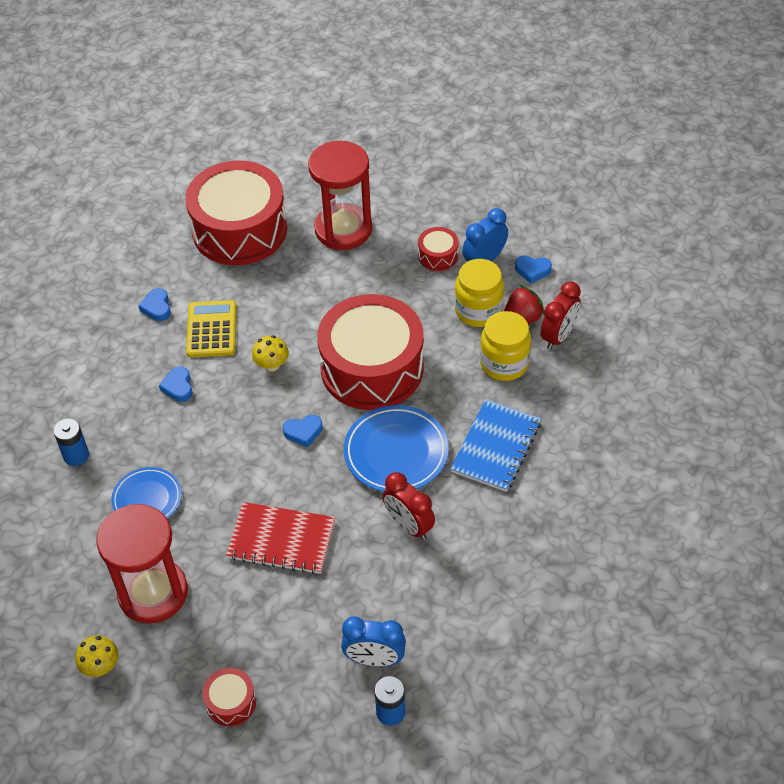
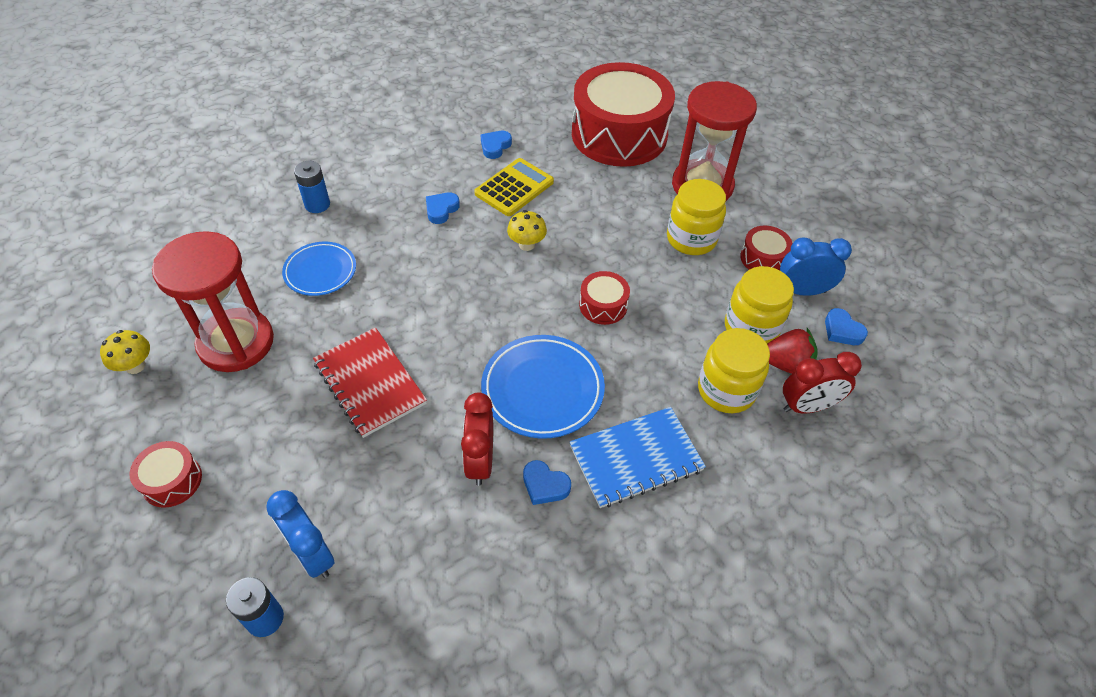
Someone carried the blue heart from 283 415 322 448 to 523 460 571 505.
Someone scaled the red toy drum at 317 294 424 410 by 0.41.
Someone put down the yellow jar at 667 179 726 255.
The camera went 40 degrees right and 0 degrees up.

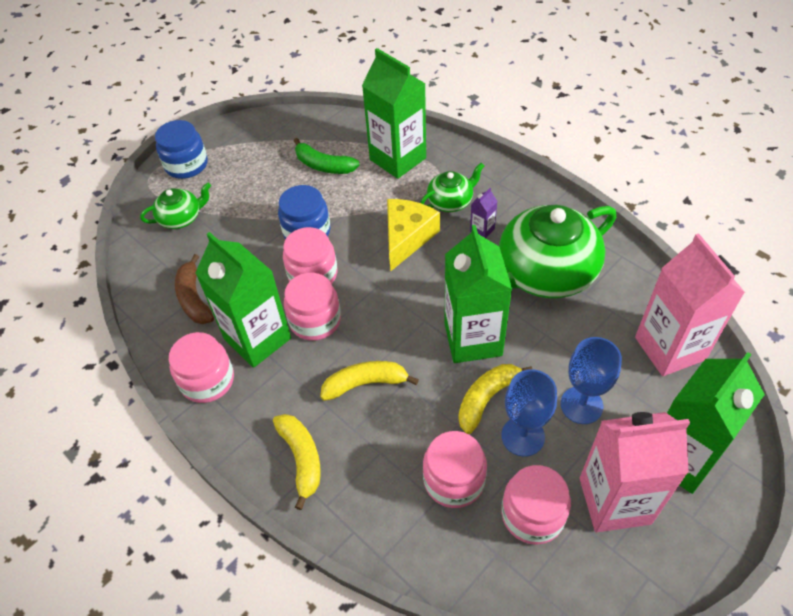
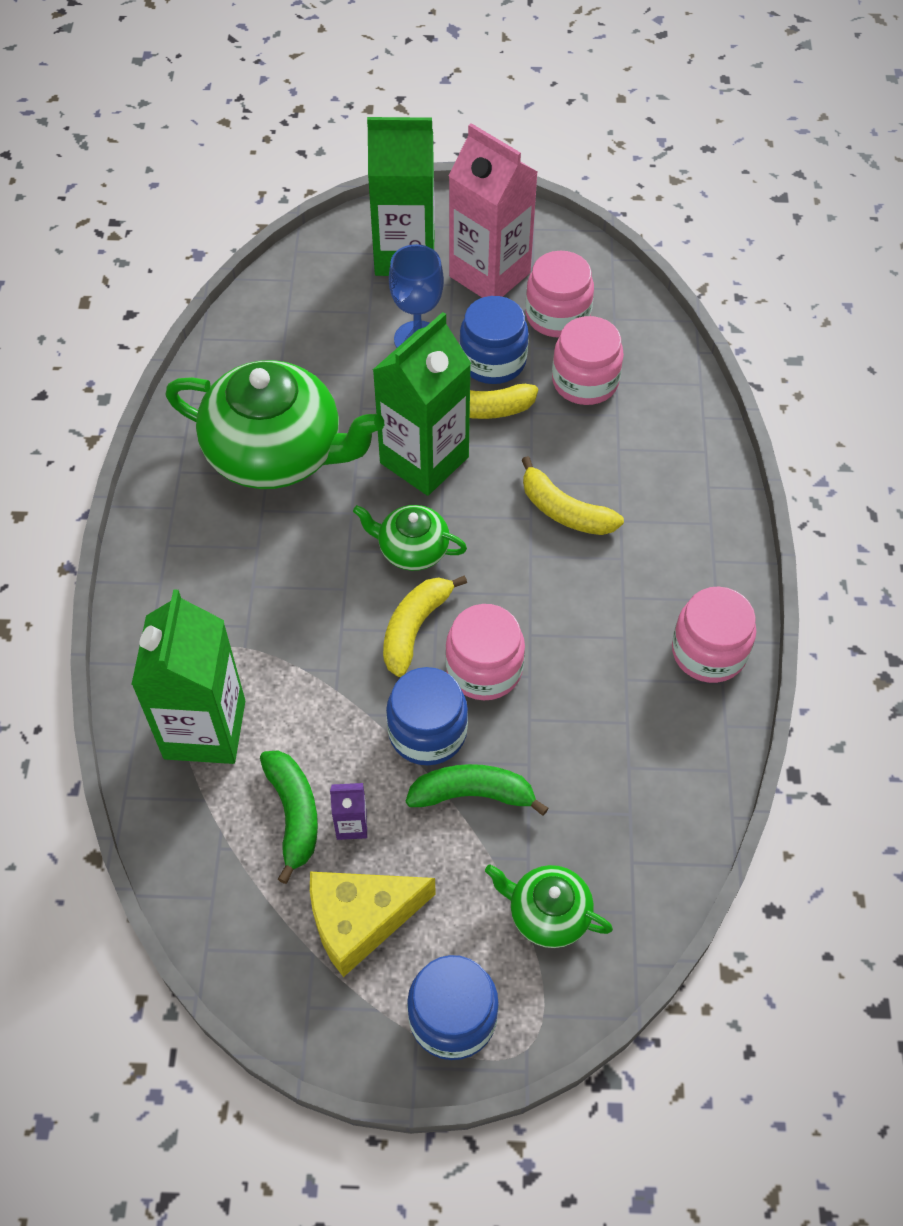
Someone took away the brown banana fruit at 175 254 214 324.
Someone took away the leaf-green juice carton at 195 232 291 368.
Someone carried the yellow banana fruit from 273 414 321 510 to 383 575 467 677.
Someone took away the rose-pink jar at 284 273 341 341.
Someone carried the yellow cheese from 387 199 440 272 to 310 872 436 977.
Someone carried the leaf-green tea pot from 420 163 484 212 to 353 505 467 571.
Someone carried the violet juice carton from 470 188 497 238 to 330 783 367 840.
Someone swapped the blue chalice at 501 369 557 457 for the blue jar at 459 296 529 384.
Someone took away the rose-pink juice carton at 635 233 745 376.
Someone put down the leaf-green banana fruit at 406 764 549 816.
The camera went 135 degrees left and 5 degrees up.

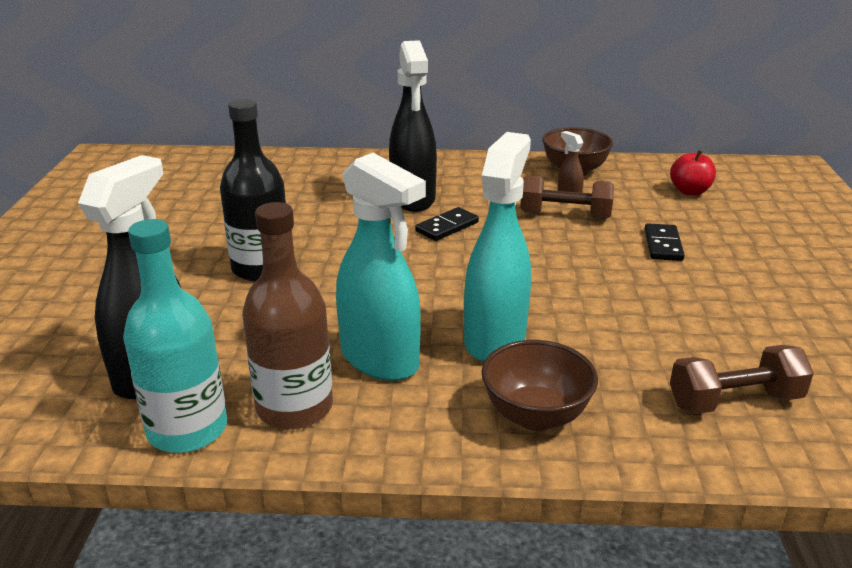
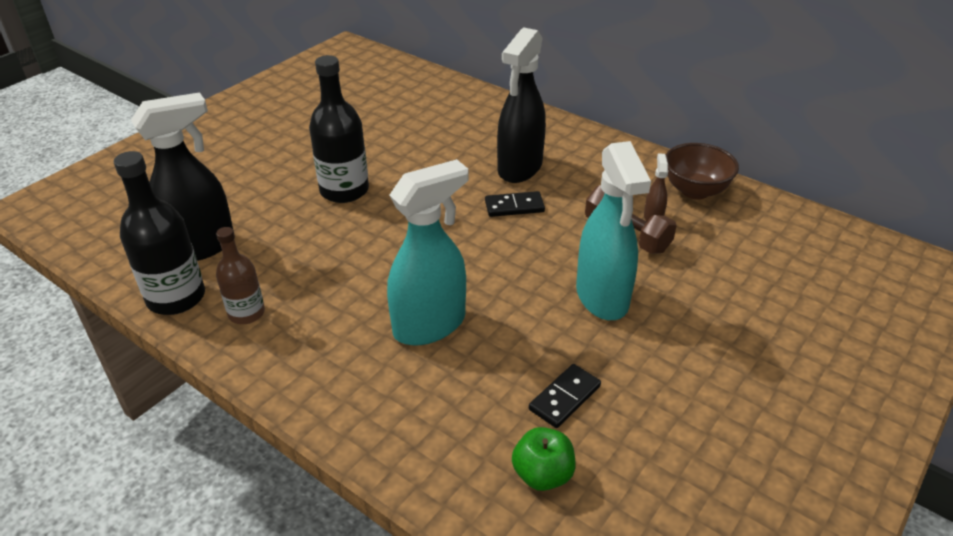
Someone repainted the turquoise flask at 123 219 227 453, which became the jet-black flask at 114 151 205 315.
Someone scaled the brown flask at 243 202 333 429 by 0.62.
Someone carried the turquoise sprayer from 336 153 426 381 to 576 141 651 320.
Someone took away the brown bowl at 482 340 598 431.
Someone carried the jet-black domino from 645 223 685 261 to 529 364 601 428.
Someone took away the red apple fruit at 670 150 716 195.
Someone swapped the brown dumbbell at 670 345 814 414 for the leaf-green apple fruit at 512 427 576 491.
The camera went 35 degrees right and 10 degrees up.

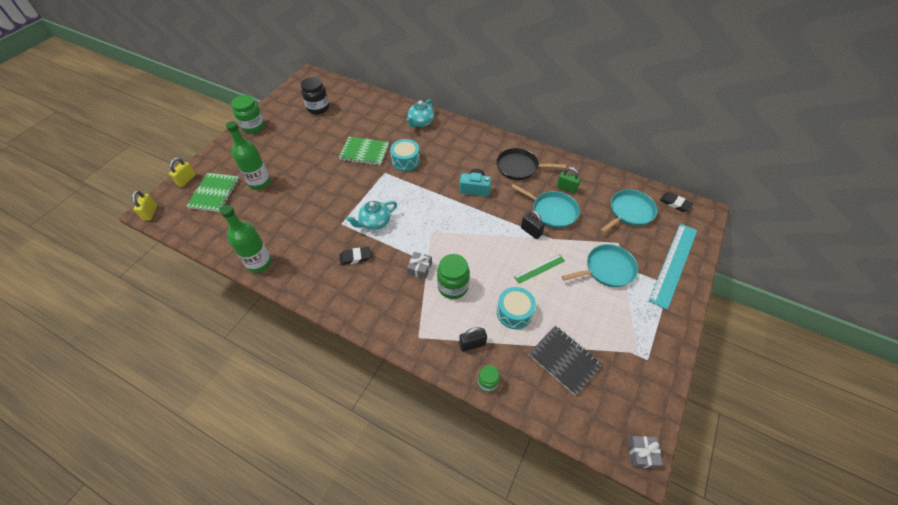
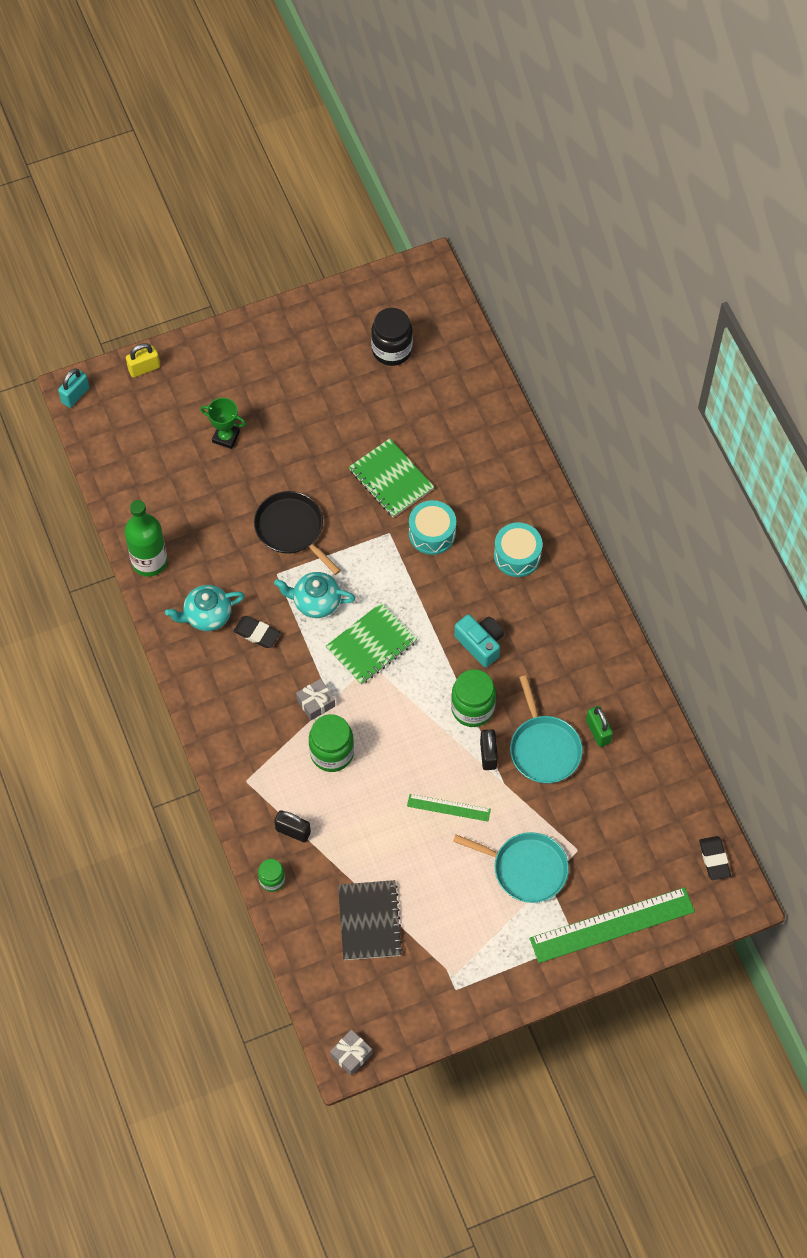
Someone repainted the yellow small lock at 132 190 157 221, which became the turquoise small lock at 58 368 89 408.
Someone carried the leaf-green notepad from 186 173 239 212 to 326 602 417 685.
Someone swapped the leaf-green flask at 226 121 271 190 for the leaf-green trophy at 200 398 246 449.
Someone carried the leaf-green jar from 231 95 265 133 to 451 669 496 727.
Someone carried the turquoise tea pot from 406 99 434 128 to 165 585 245 631.
Someone carried the jet-black frying pan from 496 148 566 180 to 254 491 341 575.
Someone carried the turquoise toy drum from 497 287 536 329 to 494 522 543 577.
Someone took away the turquoise frying pan at 600 189 657 233.
Someone repainted the turquoise ruler at 649 223 697 310, which became the leaf-green ruler at 530 887 695 963.
The camera went 40 degrees right and 10 degrees up.

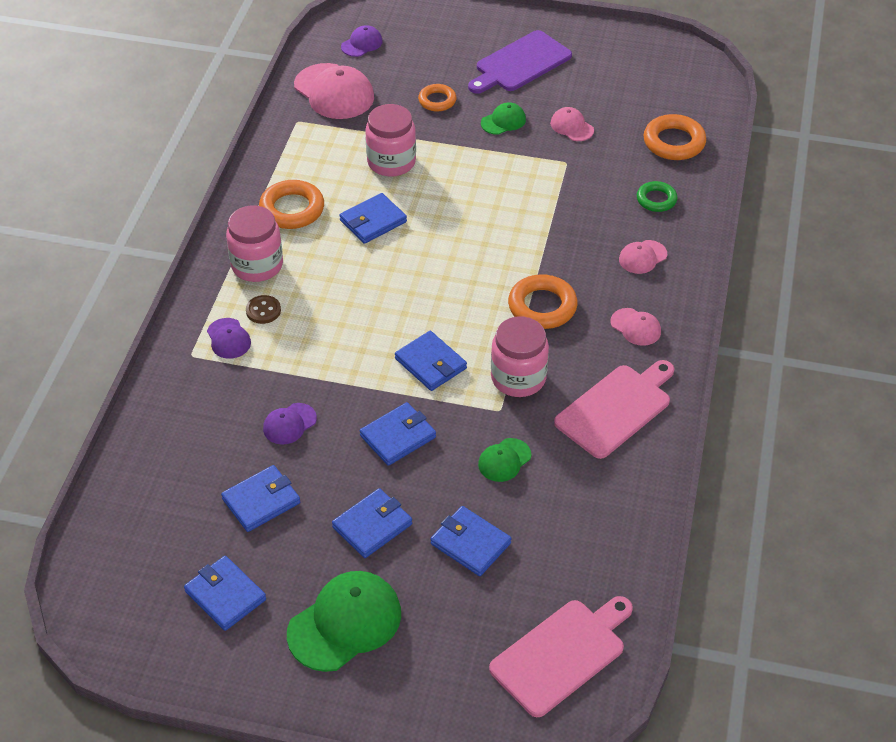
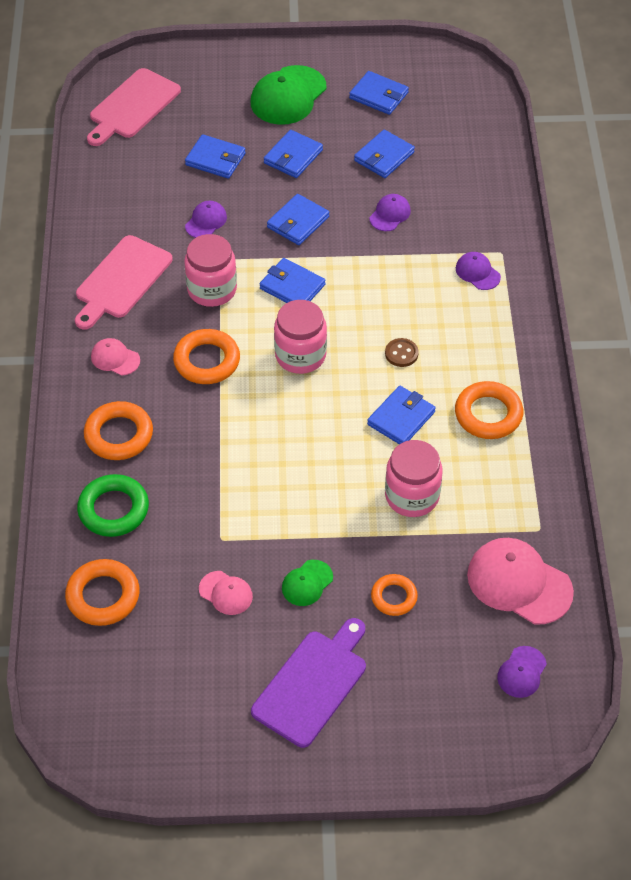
Someone carried the rose-pink jar from 226 206 283 282 to 274 300 327 374.
Someone carried the brown sewing button from 246 295 281 324 to 385 338 419 367.
Someone repainted the leaf-green cap at 478 438 531 482, which became the violet cap at 185 201 227 238.
Someone swapped the rose-pink cap at 619 240 667 274 for the bright orange torus at 84 401 153 460.
Someone scaled the leaf-green torus at 637 181 677 212 by 1.59.
The camera went 165 degrees right and 5 degrees up.

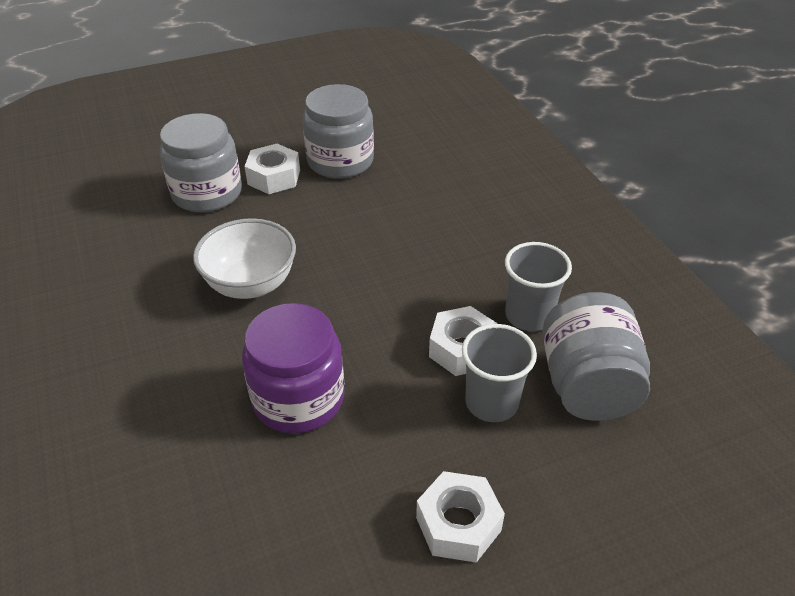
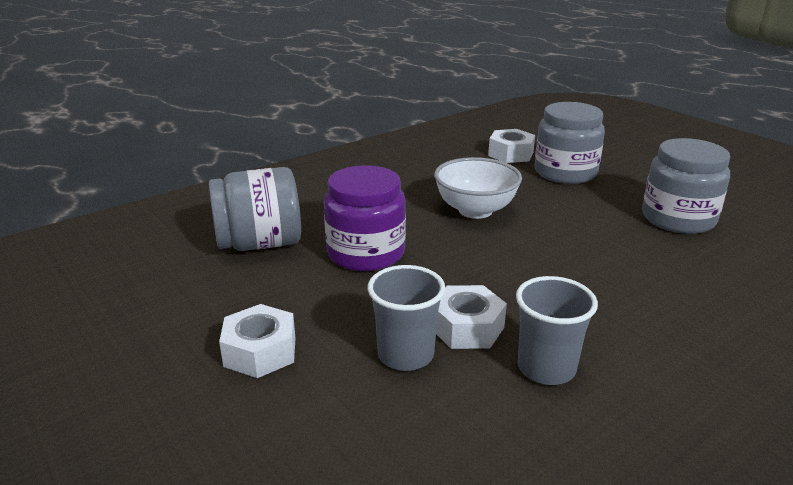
Someone carried the white nut from 244 144 300 194 to 488 129 535 163.
Someone carried the grey jar from 542 292 650 421 to 209 167 301 251.
The camera went 75 degrees right and 15 degrees down.

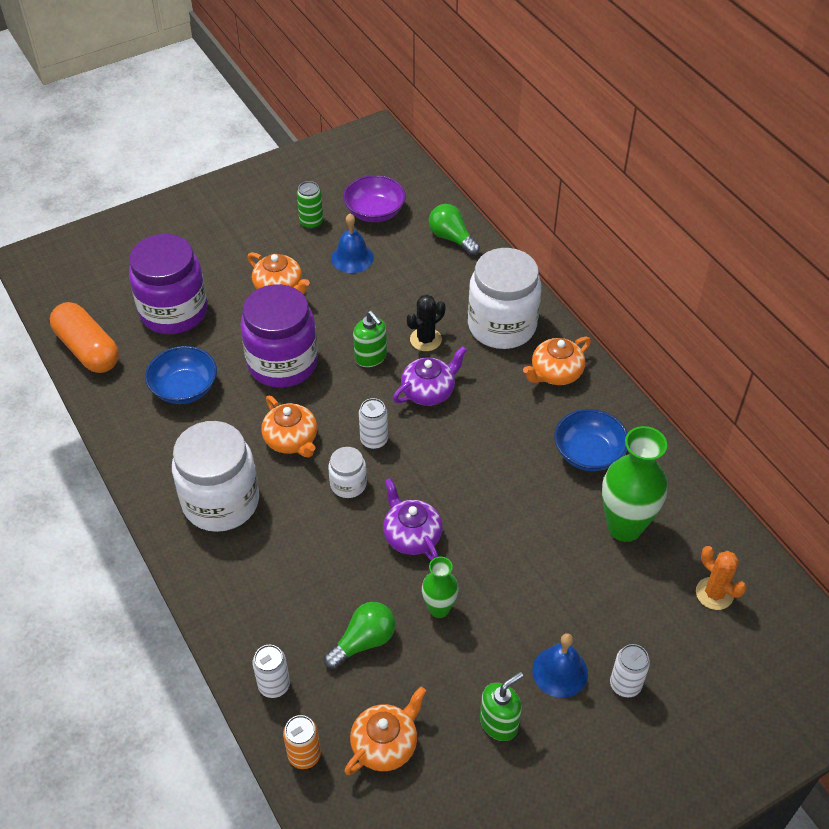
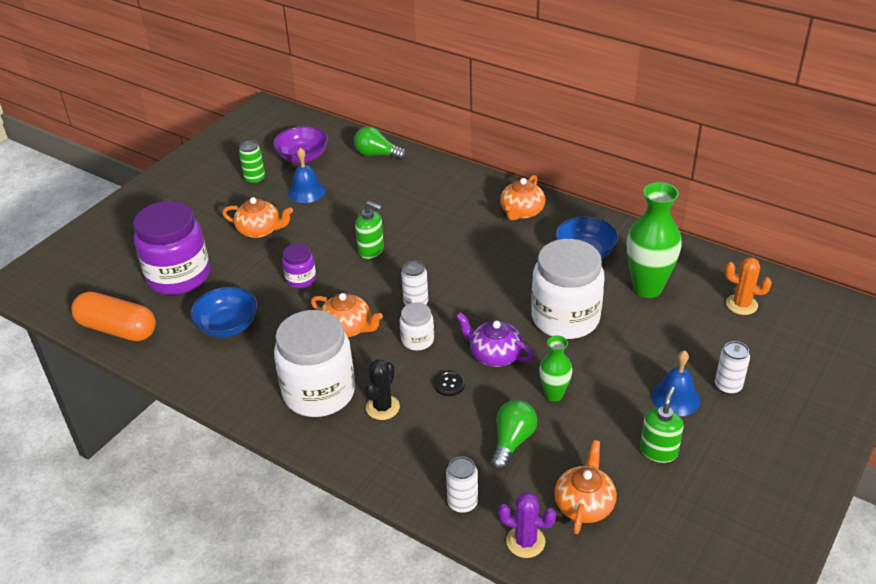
Someone scaled the violet jar at 240 284 318 388 by 0.48.
Someone swapped the bright orange tin at 283 715 321 769 for the violet cactus at 498 492 556 558.
Someone took away the violet tea pot at 393 346 467 406.
Someone carried the jet-black cactus from 407 295 445 351 to 365 359 400 420.
Someone carried the white jar from 468 248 541 349 to 531 239 605 339.
Someone put down the jet-black sewing button at 434 370 465 396.
The camera went 25 degrees left and 10 degrees down.

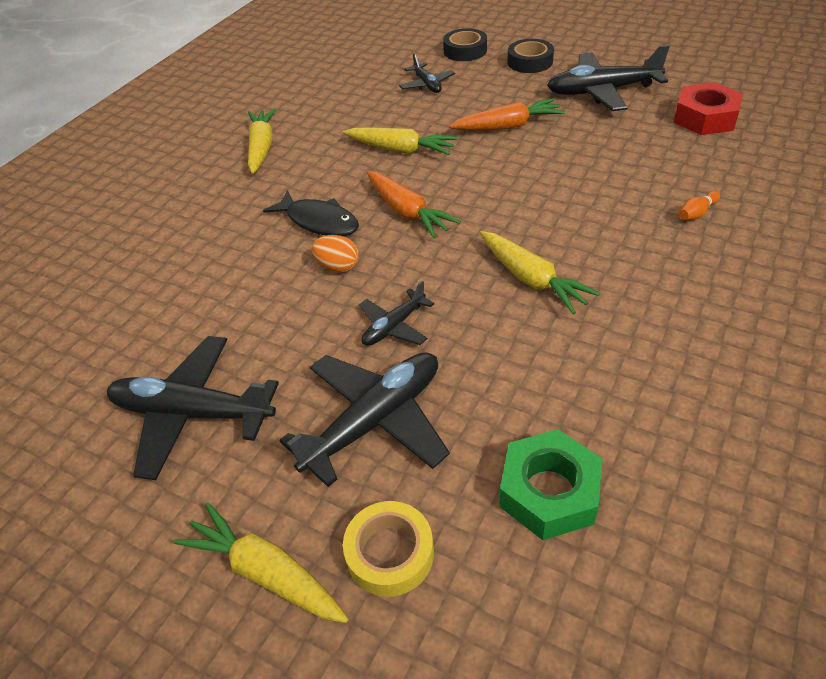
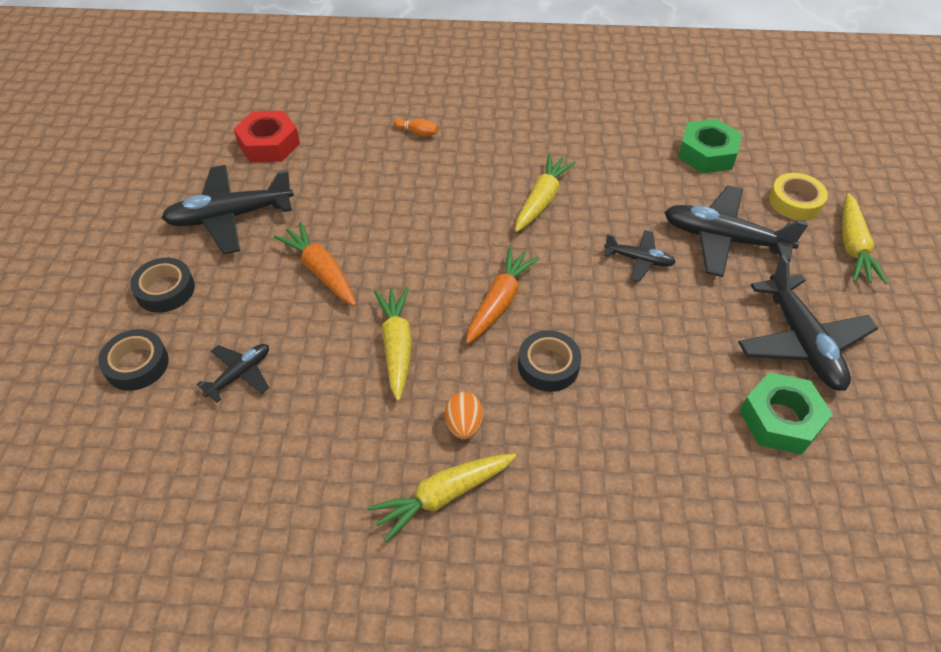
Someone swapped the jet-black fish figure at 263 190 359 236 for the jet-black sticky tape at 518 330 581 392.
Someone carried the bright orange egg shape from 312 235 359 273 to 445 392 483 439.
Someone rotated the jet-black aeroplane at 547 45 670 111 by 105 degrees clockwise.
Someone put down the leaf-green nut at 740 372 833 455.
The camera went 120 degrees left and 5 degrees up.

